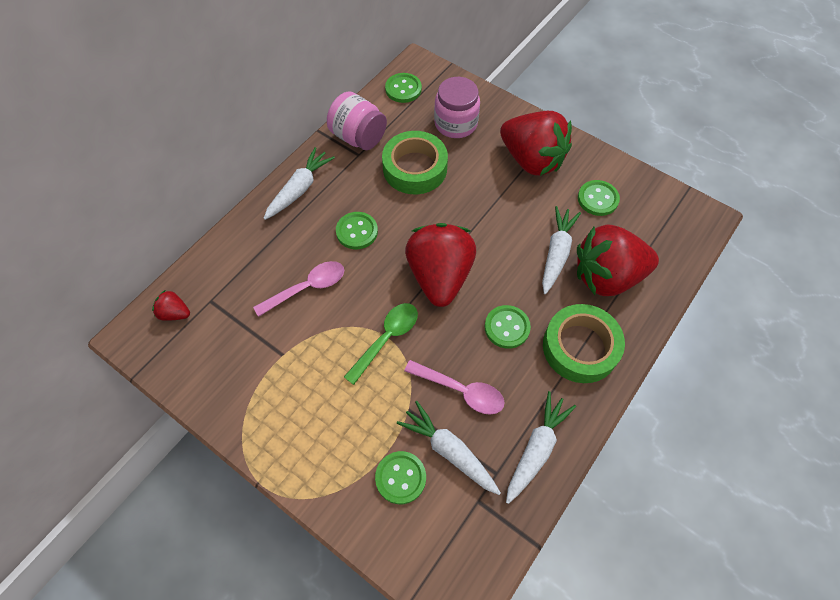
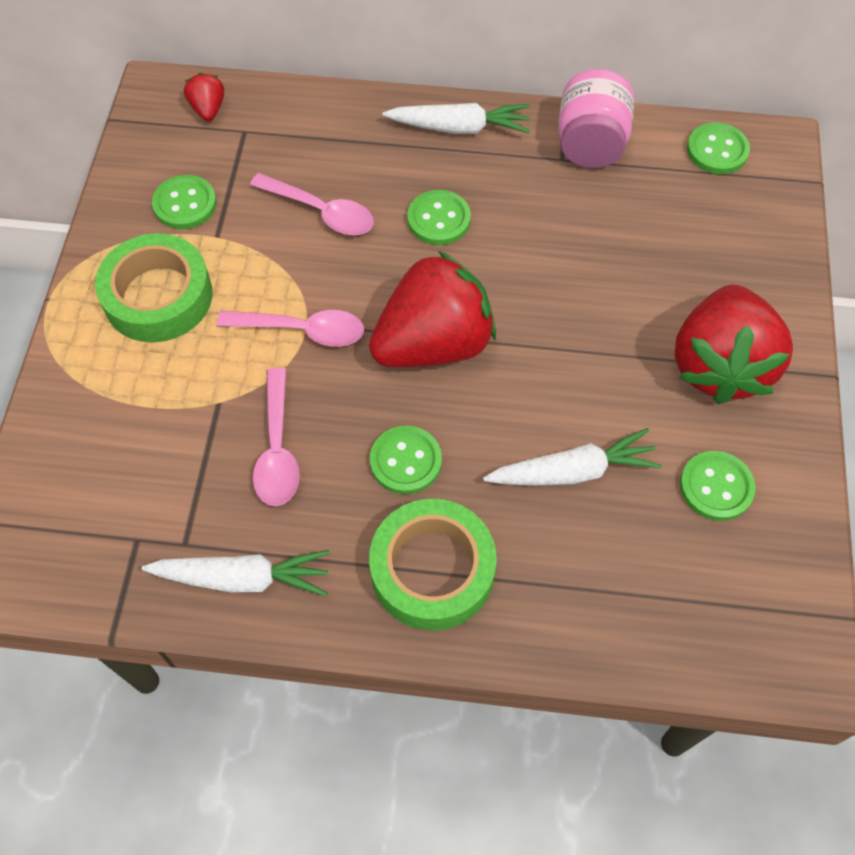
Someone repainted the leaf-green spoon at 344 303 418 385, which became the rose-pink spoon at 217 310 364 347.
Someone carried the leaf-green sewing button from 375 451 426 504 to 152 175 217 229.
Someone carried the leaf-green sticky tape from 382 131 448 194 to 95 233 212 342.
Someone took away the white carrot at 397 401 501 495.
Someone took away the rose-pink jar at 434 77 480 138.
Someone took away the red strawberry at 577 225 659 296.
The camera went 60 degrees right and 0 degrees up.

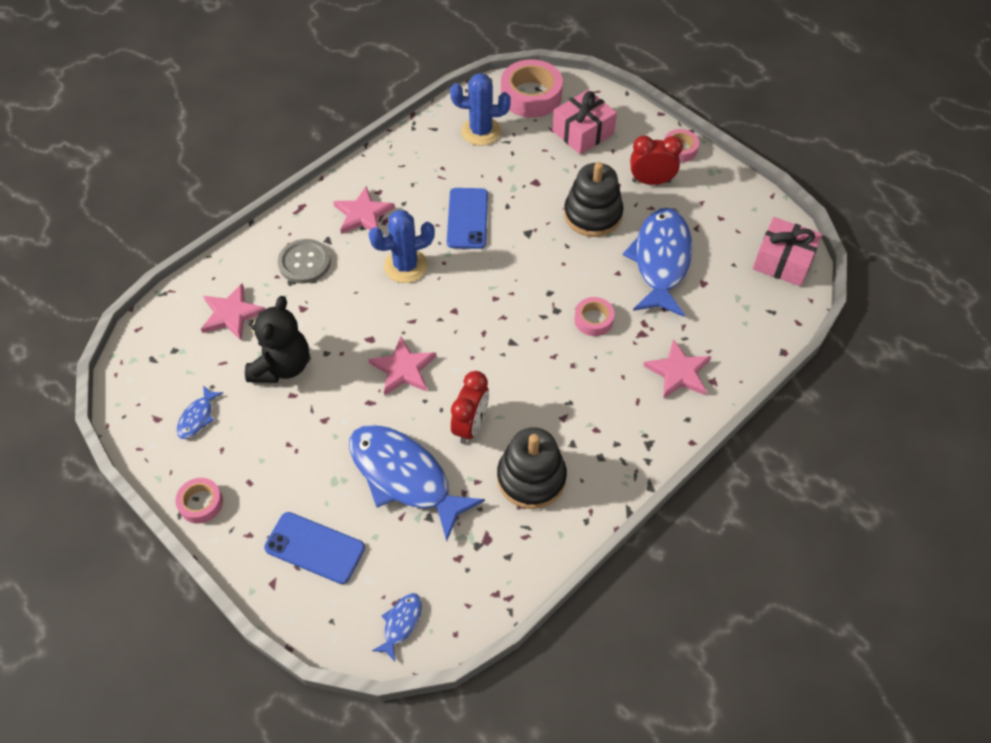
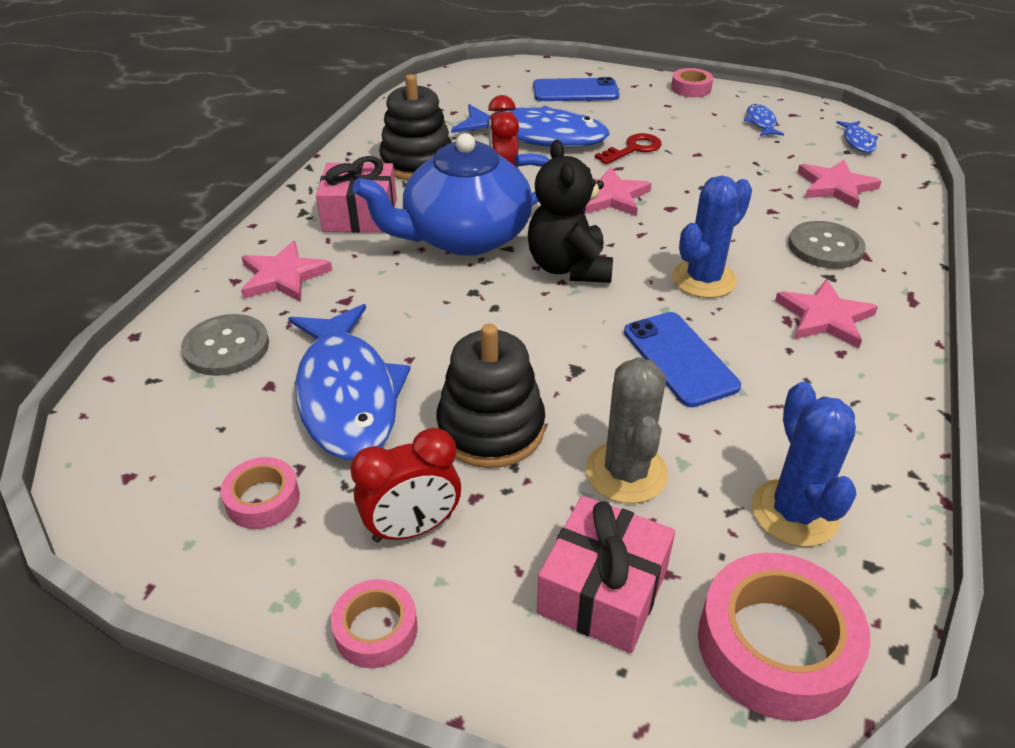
Someone carried the jet-black teddy from 245 296 309 383 to 528 140 613 283.
Someone carried the blue fish figure from 372 593 422 661 to 836 121 878 153.
Someone rotated the blue cactus at 450 73 511 146 by 75 degrees counterclockwise.
Someone carried the rose-pink sticky tape from 574 297 615 336 to 221 457 300 529.
Someone carried the rose-pink gift from 753 217 822 286 to 316 156 397 233.
Someone put down the grey sewing button at 181 314 269 376.
Someone put down the blue tea pot at 352 133 550 256.
Someone put down the grey cactus at 586 357 668 504.
Someone put down the red latchkey at 595 133 662 164.
The camera went 155 degrees right and 15 degrees down.

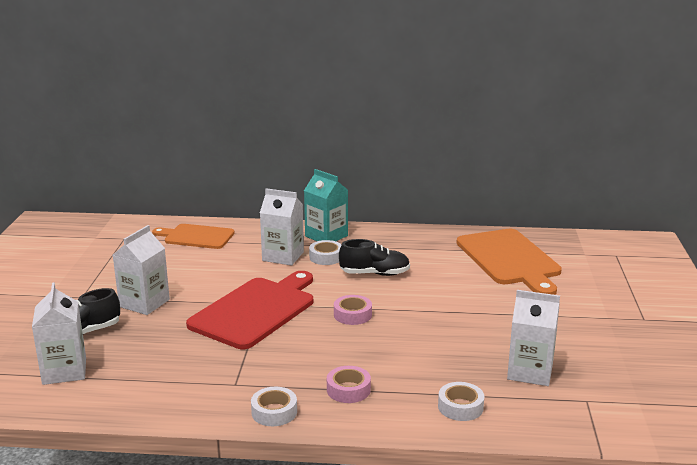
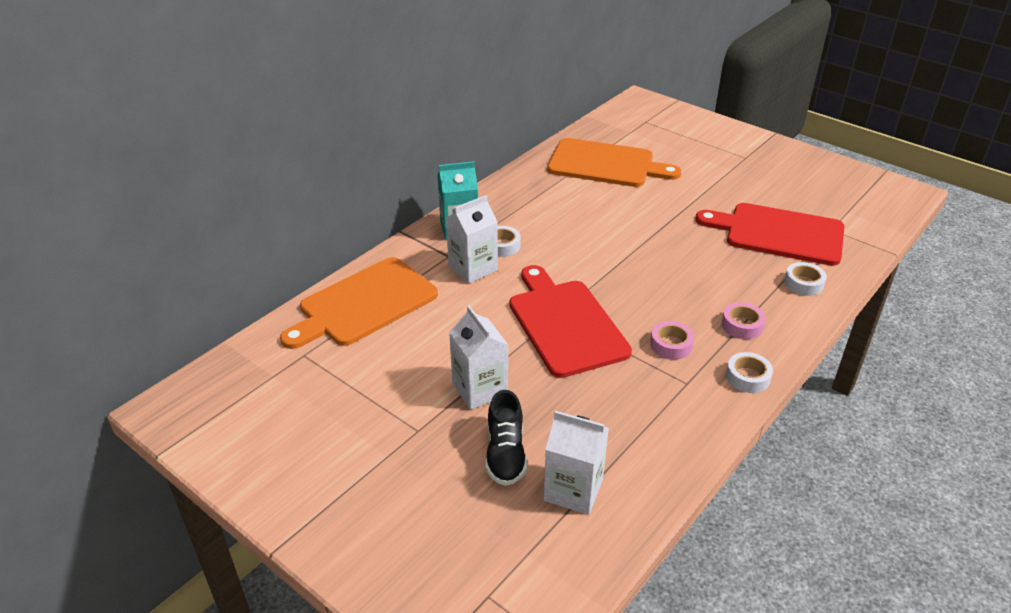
Someone scaled the bright orange chopping board at 152 224 235 249 by 1.60.
Someone carried the rose-pink sticky tape from 334 295 372 325 to 650 321 694 359.
Someone took away the jet-black sneaker at 339 239 410 276.
Someone swapped the white juice carton at 507 290 560 386 for the red chopping board at 695 203 845 266.
The camera went 55 degrees left and 15 degrees up.

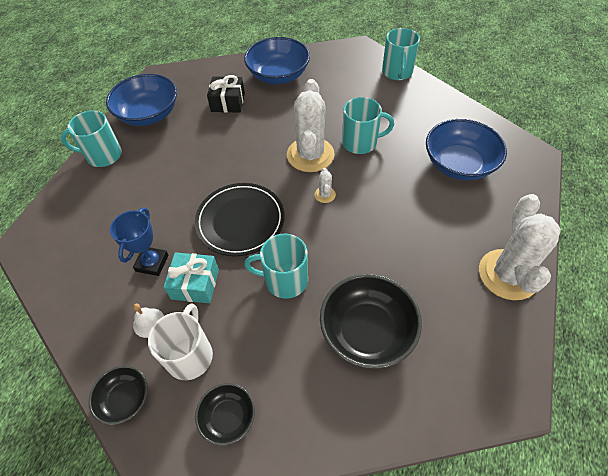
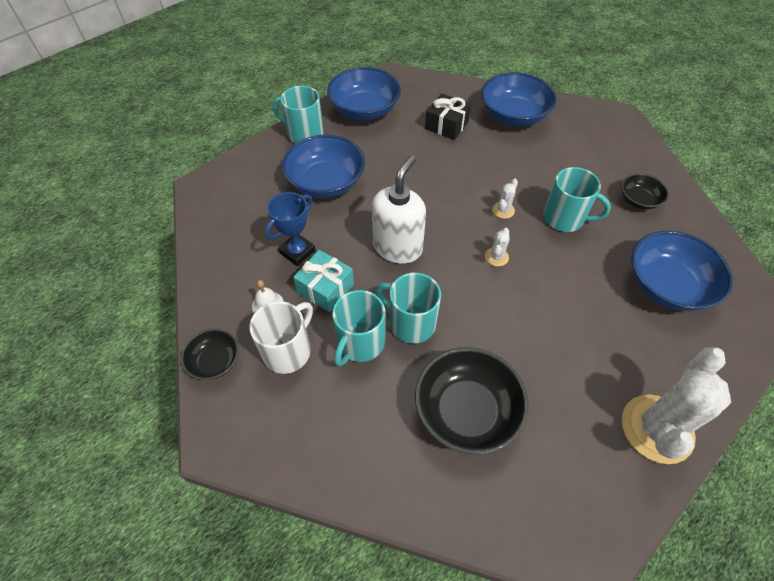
Someone swapped the jet-black plate at 195 183 285 256 for the white pump bottle at 372 155 426 264.
Someone carried the jet-black bowl from 195 383 255 446 to 621 173 669 210.
Someone scaled the white cactus at 287 79 335 172 by 0.42.
Someone carried the turquoise coffee mug from 382 28 420 80 to 332 290 385 366.
Someone put down the blue bowl at 282 134 365 198.
The camera went 25 degrees right and 0 degrees up.

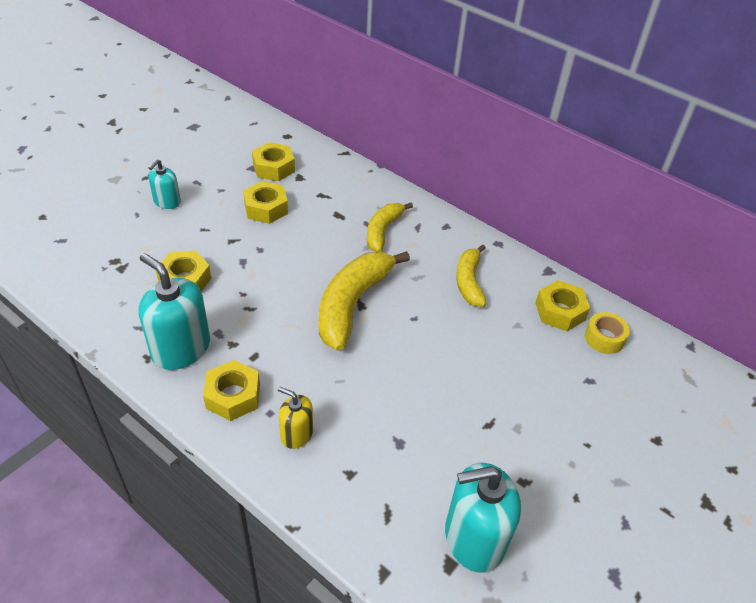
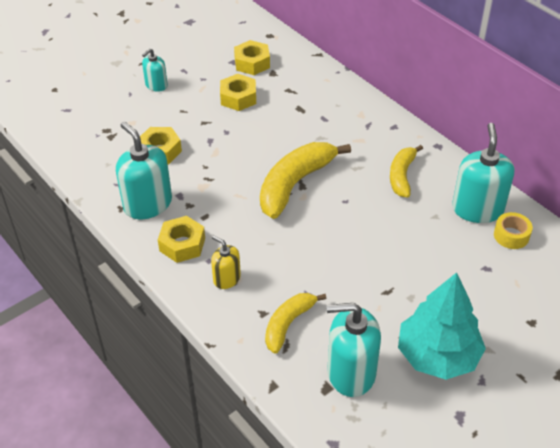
Someone carried the yellow banana fruit from 367 203 413 252 to 265 293 327 354.
Someone swapped the yellow nut at 536 280 590 331 for the turquoise pump bottle at 452 123 514 223.
Someone put down the turquoise toy tree at 398 272 486 380.
The camera went 15 degrees right and 0 degrees up.

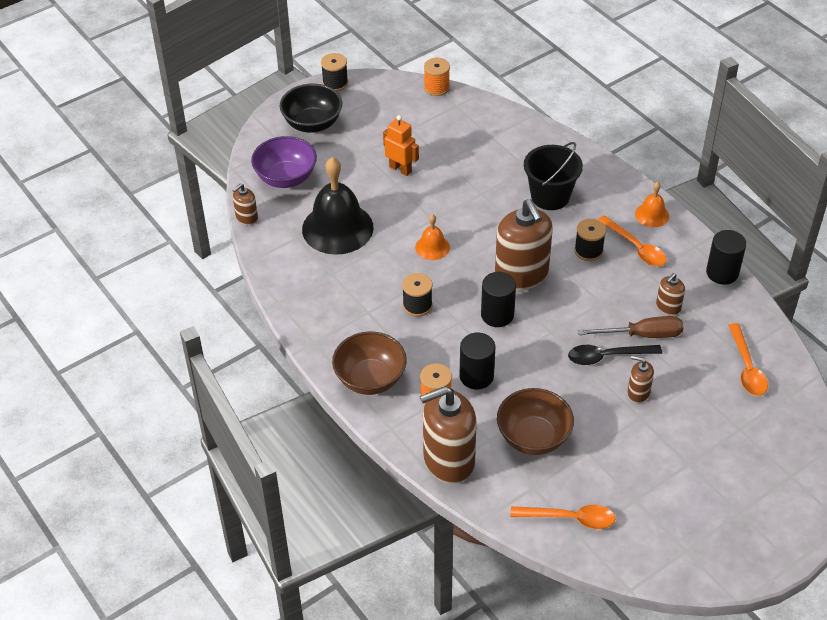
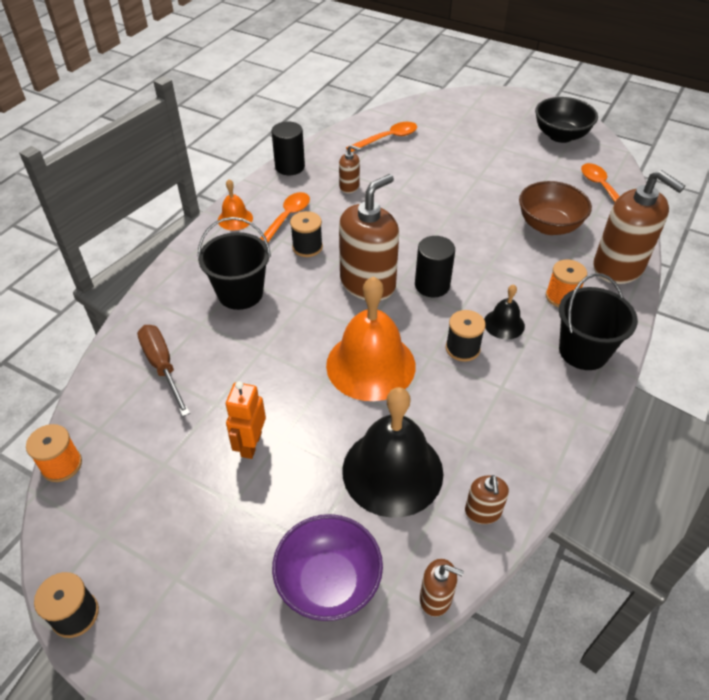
Someone carried the jet-black bowl from 280 84 342 133 to 535 97 598 143.
Someone swapped the brown bowl at 332 332 407 395 for the jet-black sand bucket at 559 273 638 370.
Someone scaled the bright orange school bell at 415 214 450 260 by 2.09.
Someone took away the jet-black cylinder shape at 460 333 495 389.
Someone took away the jet-black spoon at 568 345 662 365.
Someone carried the brown screwdriver from 578 316 683 338 to 137 325 190 417.
Someone carried the brown pump bottle from 627 356 654 403 to 465 475 509 524.
Someone put down the jet-black school bell at 484 284 525 340.
The camera went 115 degrees left and 0 degrees up.

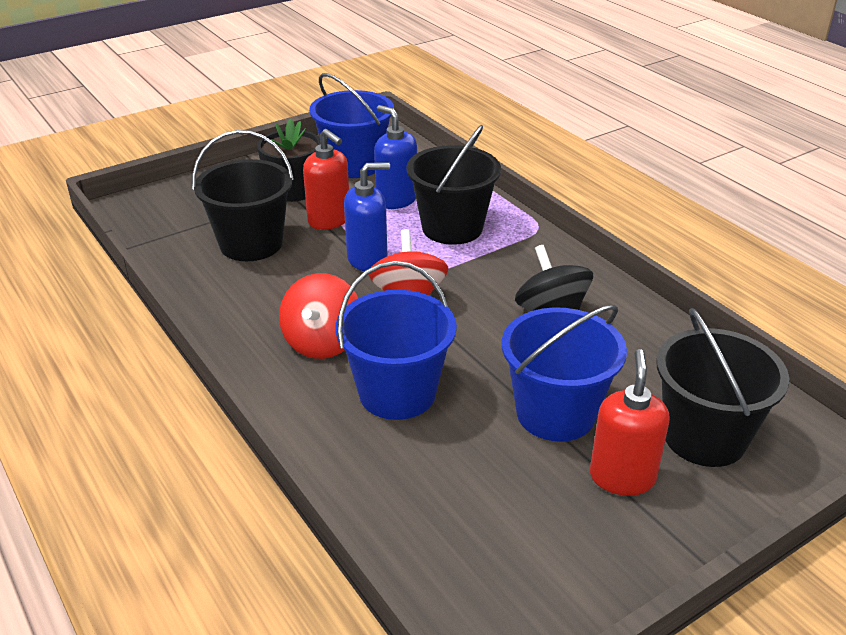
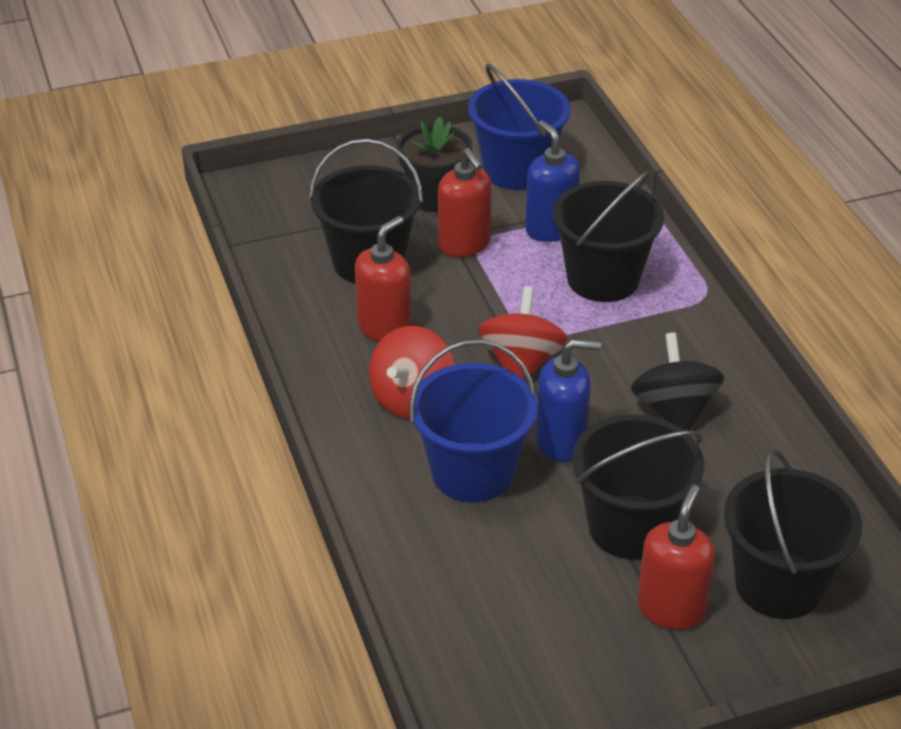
Someone carried the blue pump bottle from 344 163 390 271 to 536 339 601 462.
Someone repainted the blue sand bucket at 501 305 627 442, which became the jet-black sand bucket at 572 414 704 559.
Someone put down the red pump bottle at 355 216 411 342.
The camera went 15 degrees right and 5 degrees up.

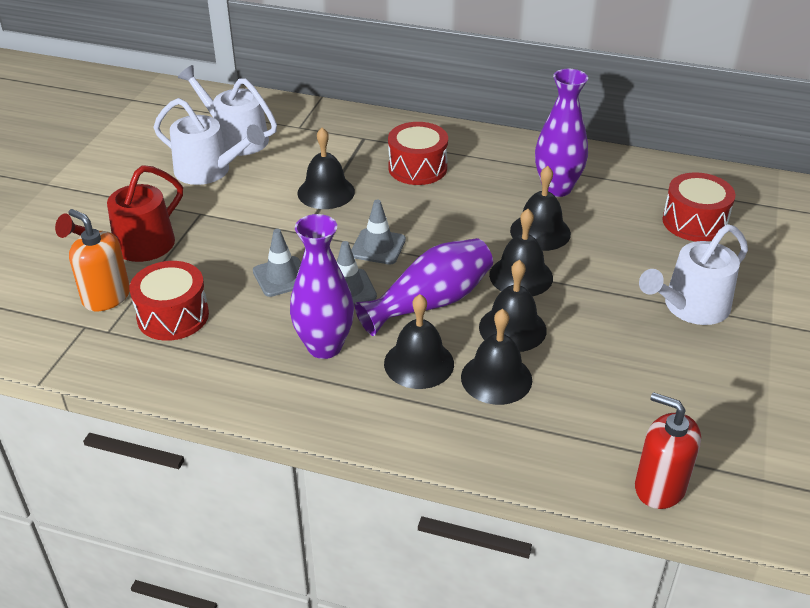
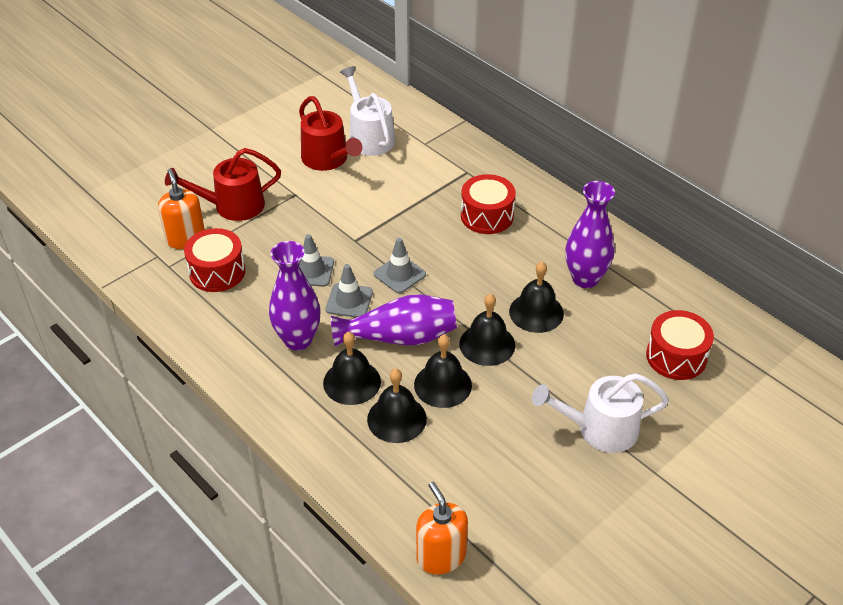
Someone repainted the white watering can at 154 98 265 185, which became the red watering can at 299 96 362 171.
Someone took away the jet-black school bell at 297 127 355 209.
Someone repainted the red pump bottle at 635 392 701 509, which became the bright orange pump bottle at 416 482 468 574.
The camera went 30 degrees right and 5 degrees up.

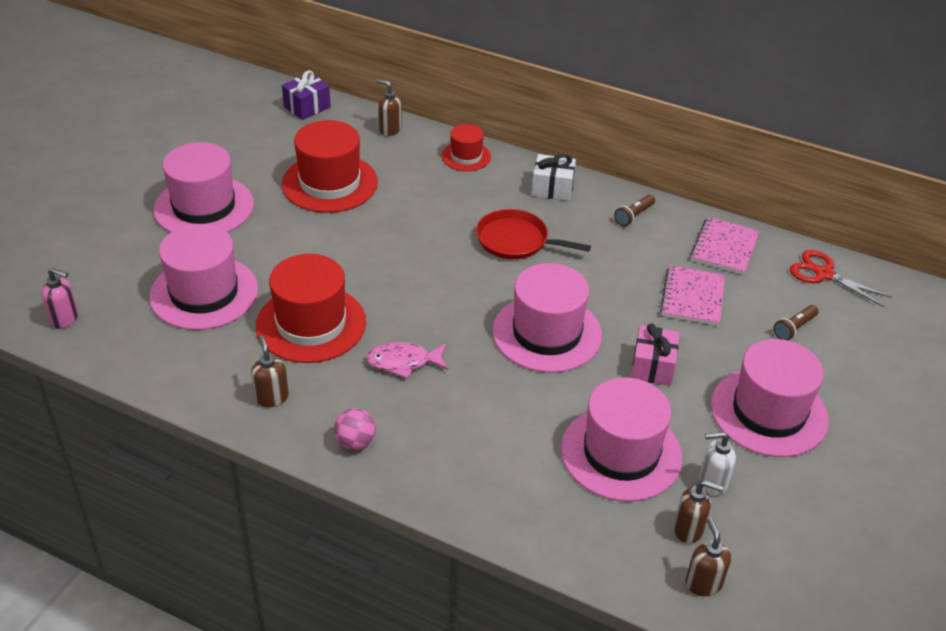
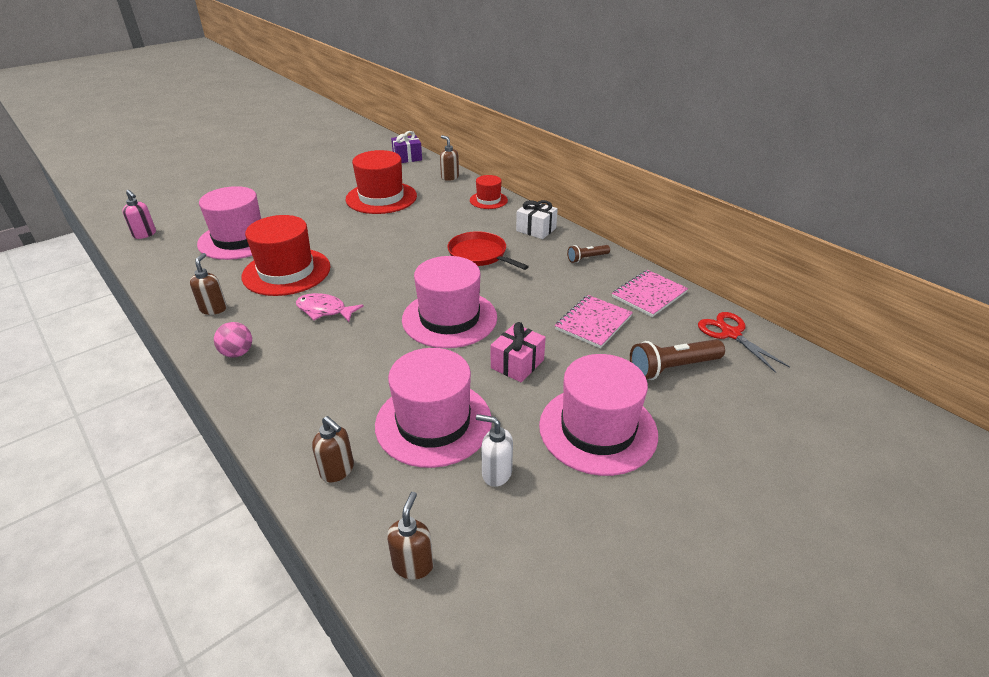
Someone took away the rose-pink hat at 153 142 254 233.
Someone carried the brown pump bottle from 674 480 723 544 to 312 416 354 482.
Someone scaled the brown pocket torch at 773 305 819 340 by 1.73.
The camera went 25 degrees right and 5 degrees down.

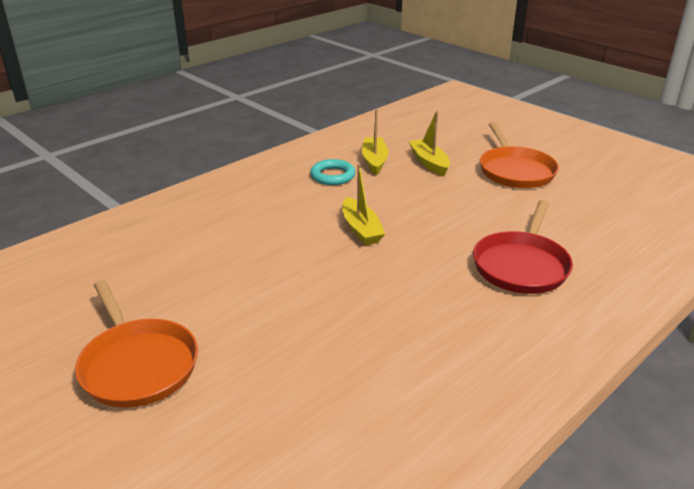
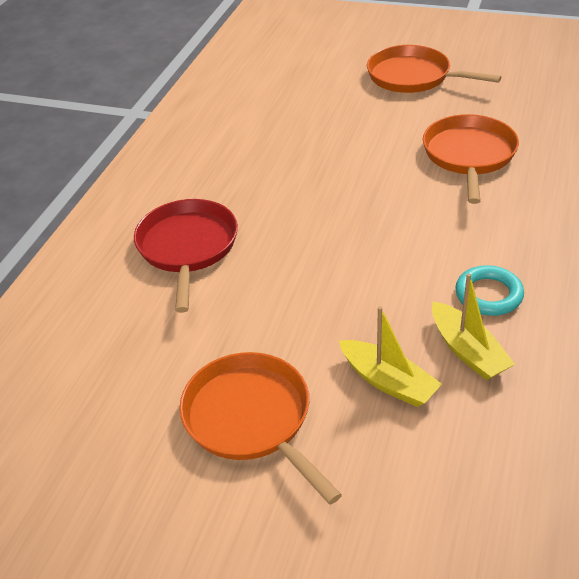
Someone took away the yellow toy boat at 342 164 385 245.
Someone put down the bright orange frying pan at 423 114 519 204.
The camera went 155 degrees right and 10 degrees up.

